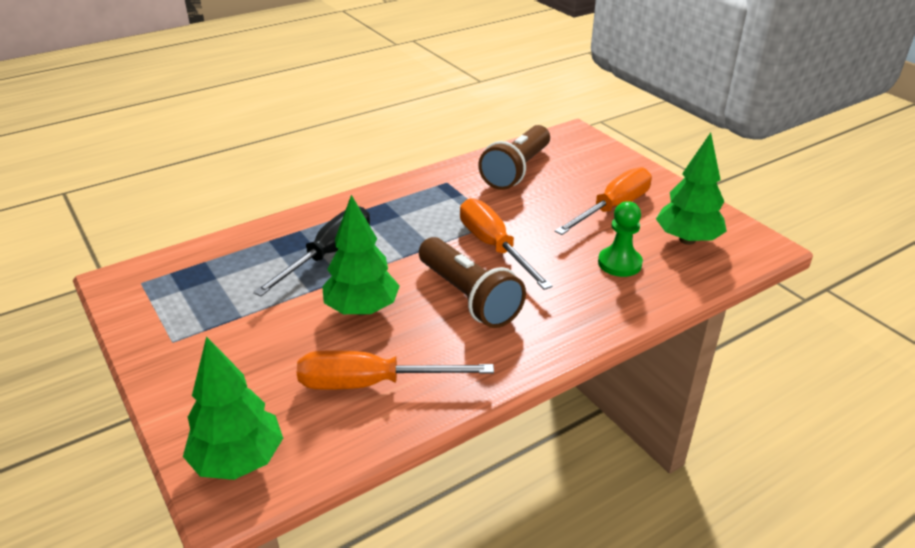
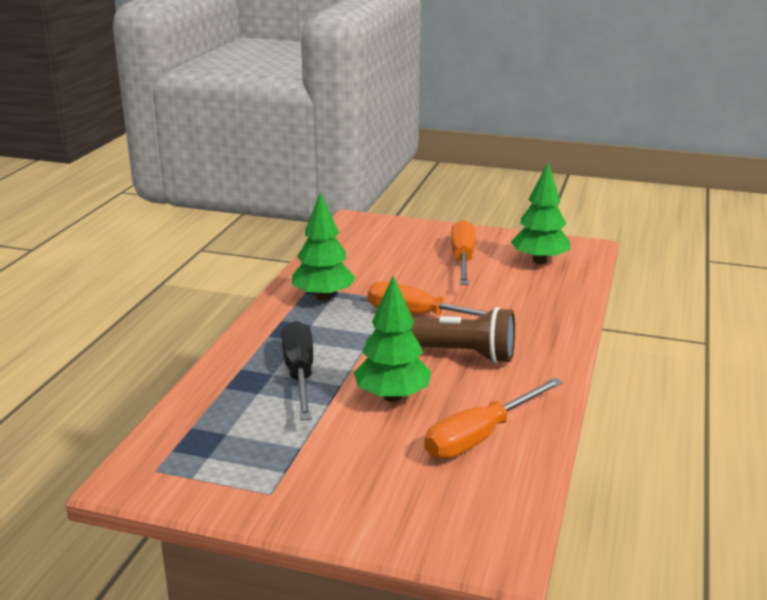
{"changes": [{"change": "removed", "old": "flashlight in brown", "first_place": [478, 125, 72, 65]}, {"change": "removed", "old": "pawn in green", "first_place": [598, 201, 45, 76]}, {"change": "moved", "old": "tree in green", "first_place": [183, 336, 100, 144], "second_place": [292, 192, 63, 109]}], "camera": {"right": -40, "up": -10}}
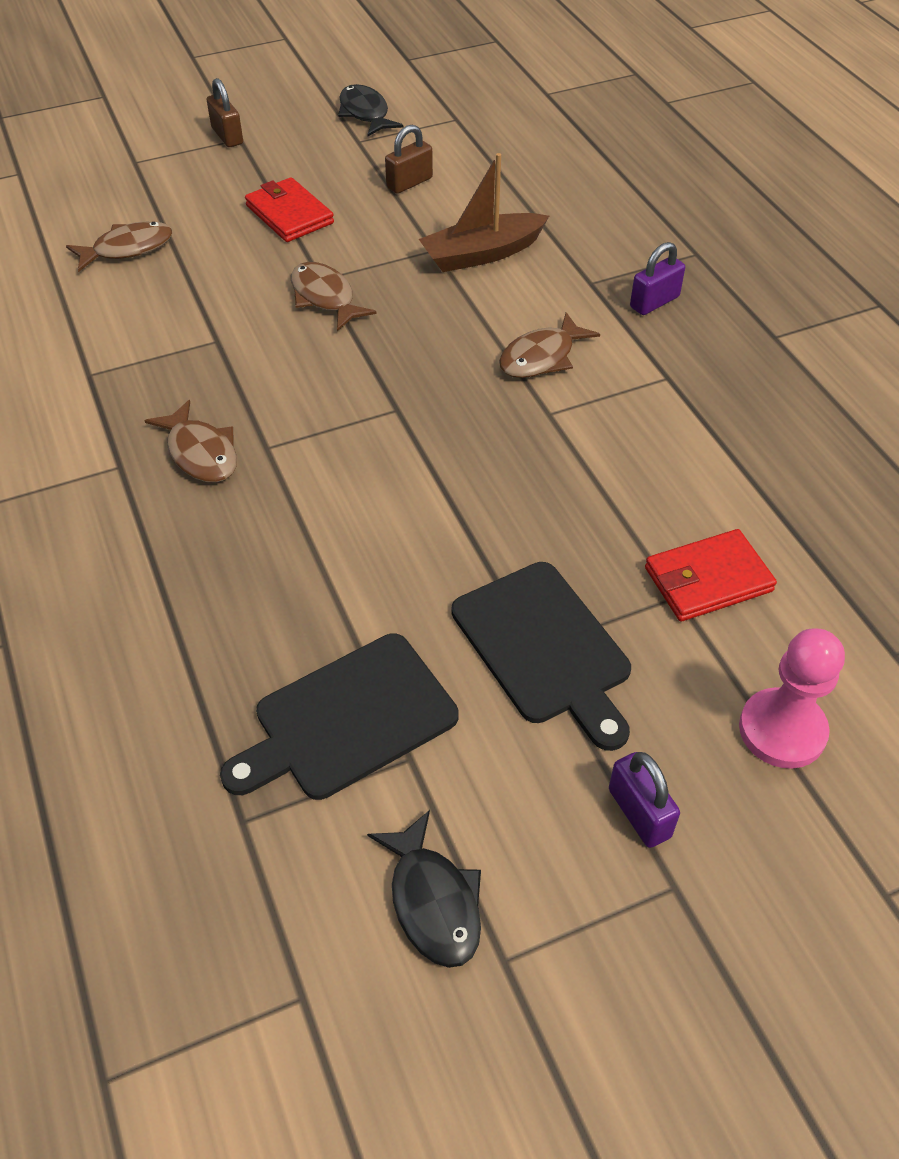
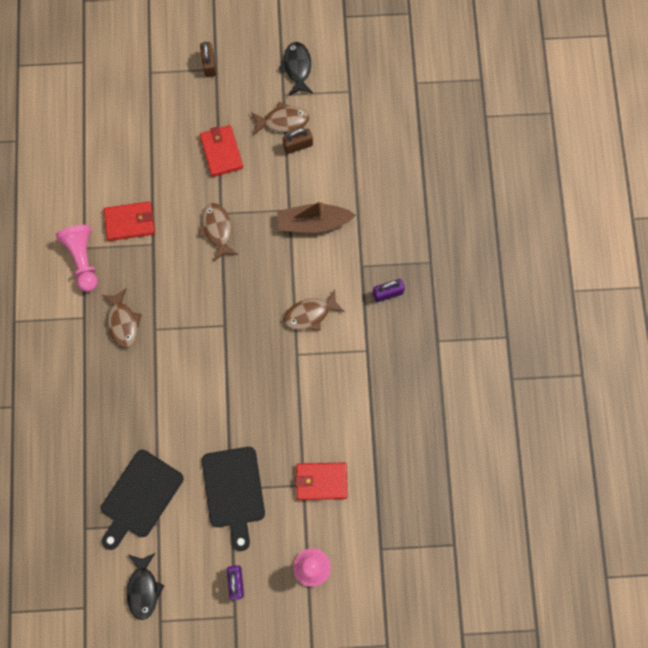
{"changes": [{"change": "moved", "old": "fish in brown", "first_place": [66, 221, 106, 51], "second_place": [251, 102, 58, 33]}, {"change": "turned", "old": "cutting board in black", "first_place": [220, 633, 239, 167], "second_place": [101, 450, 82, 100], "degrees": -45}, {"change": "added", "new": "wallet in red", "second_place": [104, 202, 51, 39]}, {"change": "added", "new": "pawn in pink", "second_place": [56, 225, 42, 67]}], "camera": {"right": 20, "up": 25}}
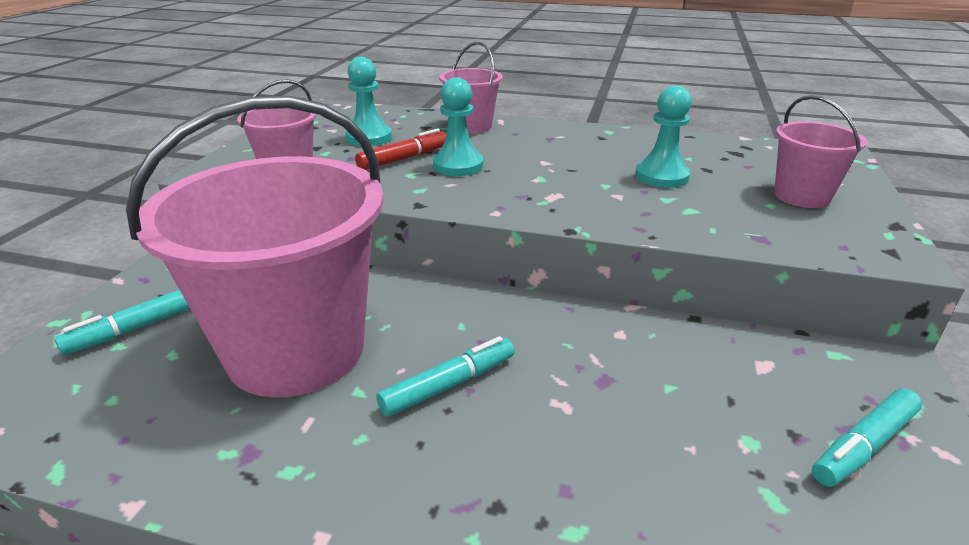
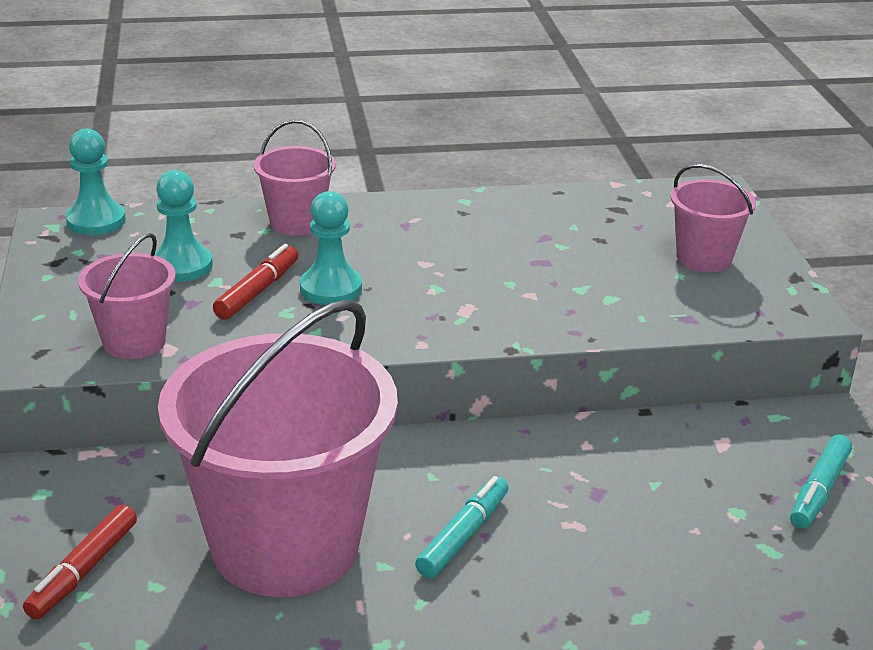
{"changes": [{"change": "moved", "old": "pawn in turquoise", "first_place": [635, 85, 57, 103], "second_place": [66, 129, 60, 106]}, {"change": "recoloured", "old": "marker in turquoise", "new": "marker in red", "first_place": [54, 290, 136, 65], "second_place": [23, 505, 114, 115]}], "camera": {"right": -25, "up": 0}}
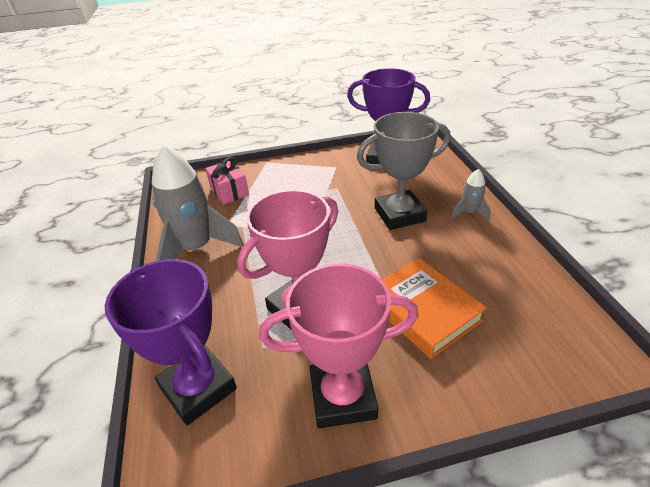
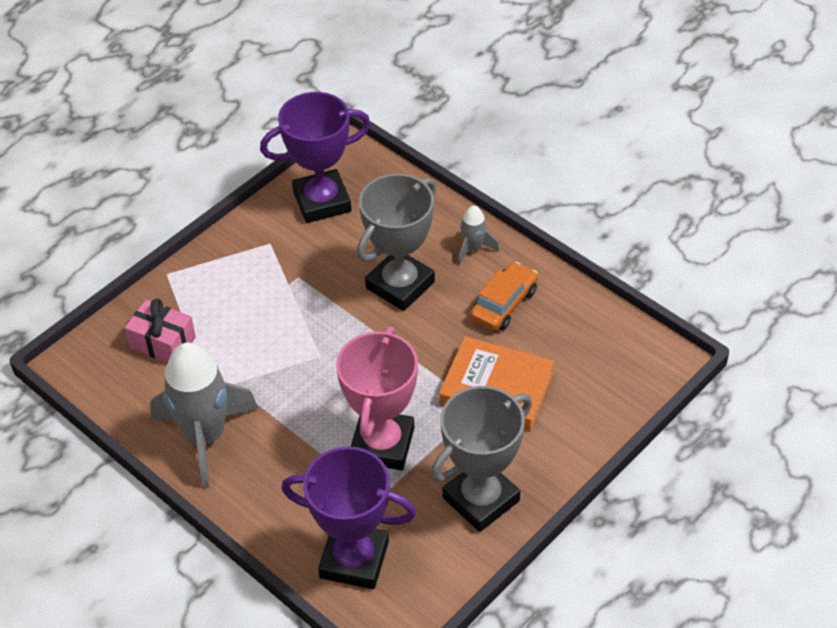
{"changes": [{"change": "recoloured", "old": "trophy in pink", "new": "trophy in grey", "first_place": [259, 263, 159, 165], "second_place": [431, 386, 101, 146]}, {"change": "added", "new": "car in orange", "second_place": [470, 262, 68, 69]}], "camera": {"right": -35, "up": 10}}
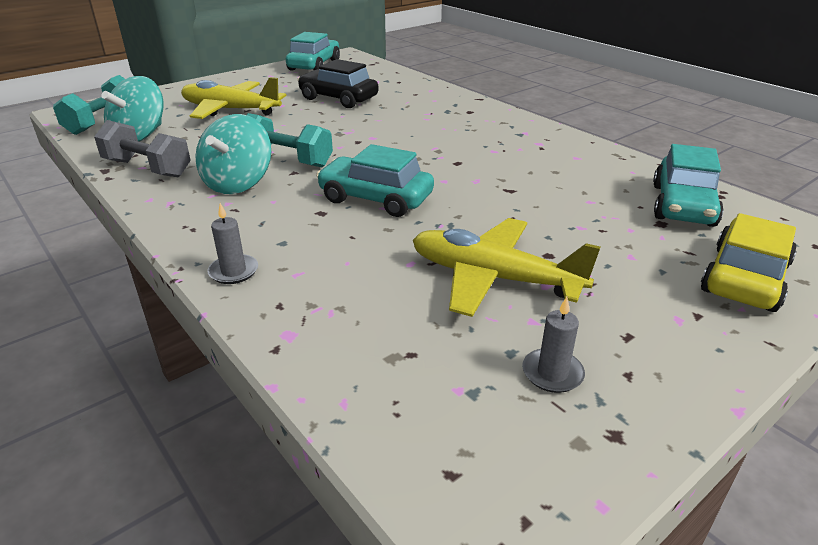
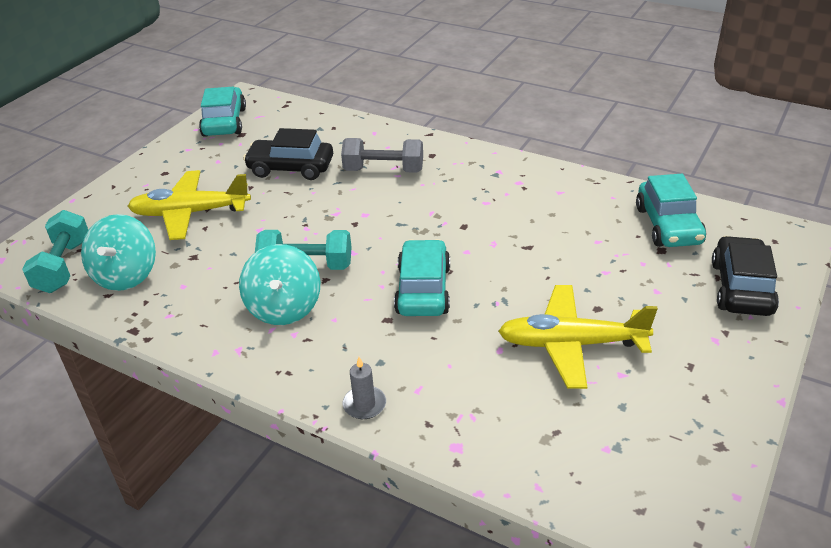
{"changes": [{"change": "moved", "old": "dumbbell in grey", "first_place": [94, 120, 97, 58], "second_place": [341, 138, 82, 35]}, {"change": "turned", "old": "car in turquoise", "first_place": [316, 144, 118, 73], "second_place": [394, 239, 56, 77], "degrees": 90}, {"change": "recoloured", "old": "car in yellow", "new": "car in black", "first_place": [701, 213, 96, 99], "second_place": [712, 236, 67, 80]}, {"change": "removed", "old": "candle in grey", "first_place": [522, 297, 63, 96]}], "camera": {"right": -20, "up": 5}}
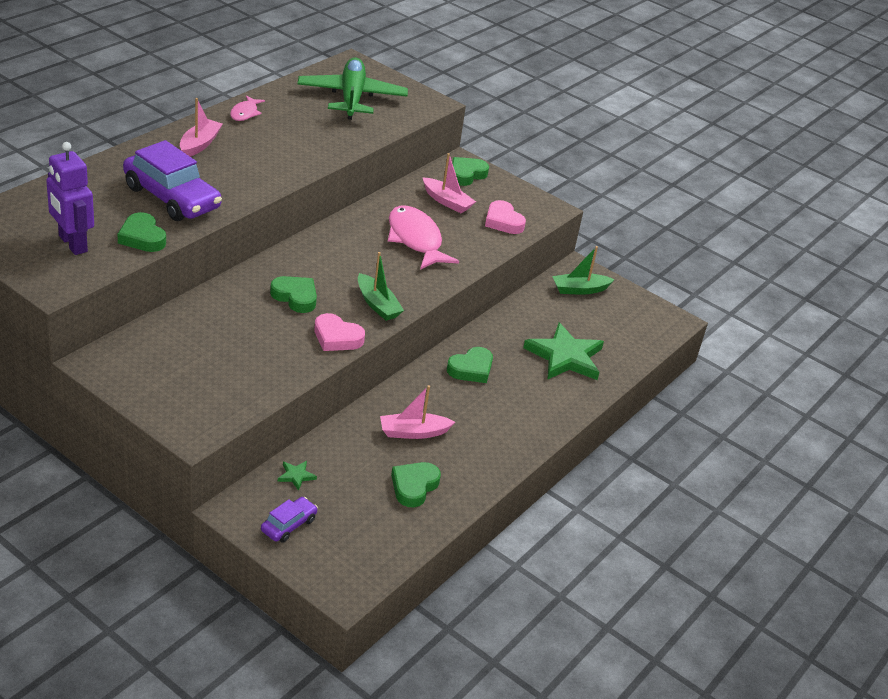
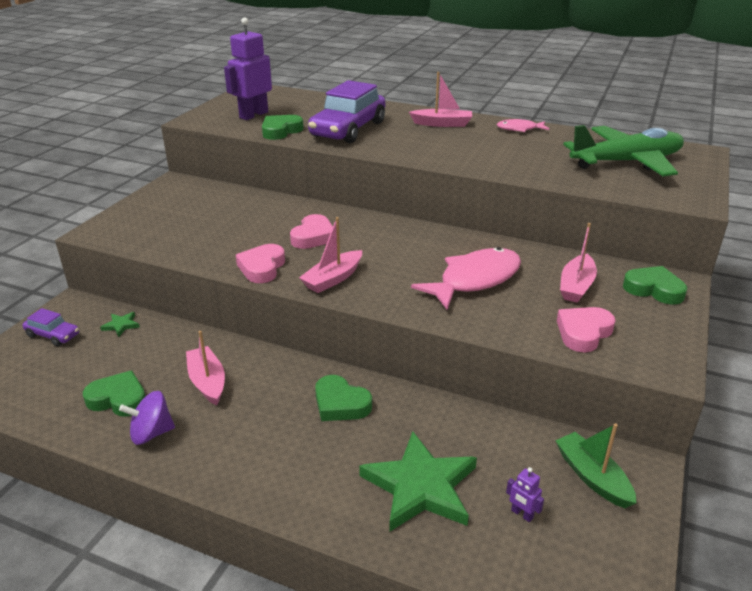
{"changes": [{"change": "recoloured", "old": "boat in green", "new": "boat in pink", "first_place": [358, 252, 46, 69], "second_place": [299, 217, 63, 76]}, {"change": "recoloured", "old": "heart in green", "new": "heart in pink", "first_place": [270, 276, 47, 37], "second_place": [290, 214, 43, 35]}, {"change": "added", "new": "spinning top in purple", "second_place": [119, 391, 56, 54]}, {"change": "added", "new": "robot in purple", "second_place": [506, 467, 38, 55]}], "camera": {"right": 80, "up": -5}}
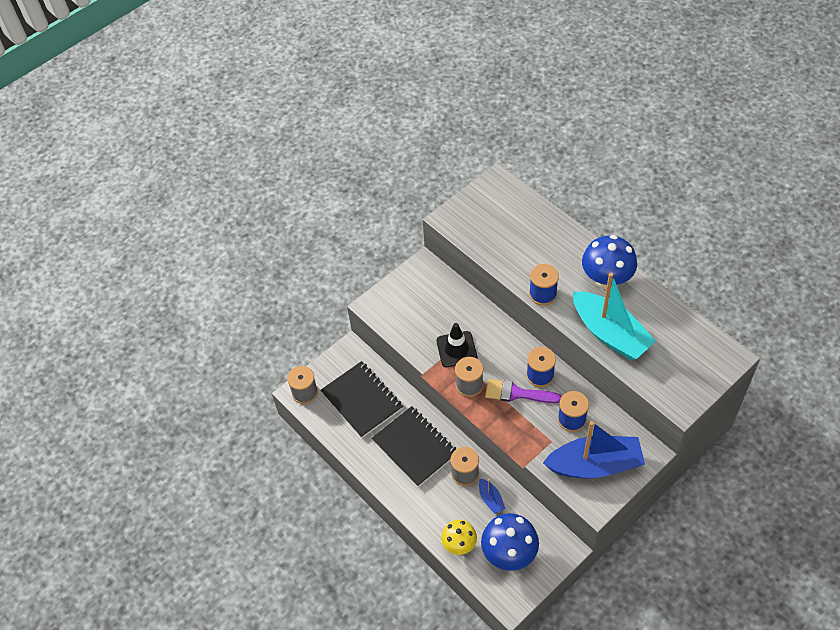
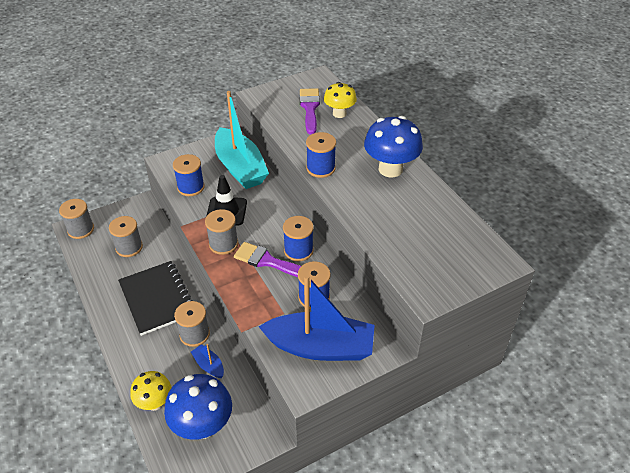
{"changes": [{"change": "moved", "old": "boat in turquoise", "first_place": [573, 273, 83, 87], "second_place": [215, 91, 54, 98]}, {"change": "replaced", "old": "notebook in black", "new": "spool in grey", "first_place": [320, 361, 83, 77], "second_place": [109, 216, 34, 41]}, {"change": "turned", "old": "boat in blue", "first_place": [479, 478, 27, 36], "second_place": [191, 344, 33, 34], "degrees": 150}, {"change": "added", "new": "mushroom in yellow", "second_place": [324, 82, 33, 36]}, {"change": "added", "new": "brush in purple", "second_place": [300, 88, 20, 47]}, {"change": "added", "new": "spool in blue", "second_place": [173, 154, 32, 42]}], "camera": {"right": 10, "up": -10}}
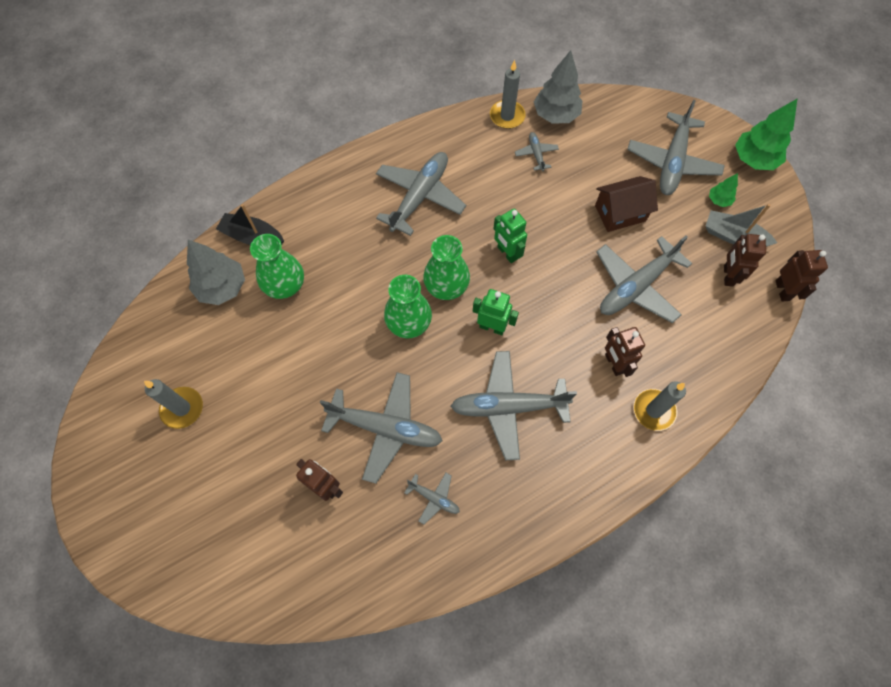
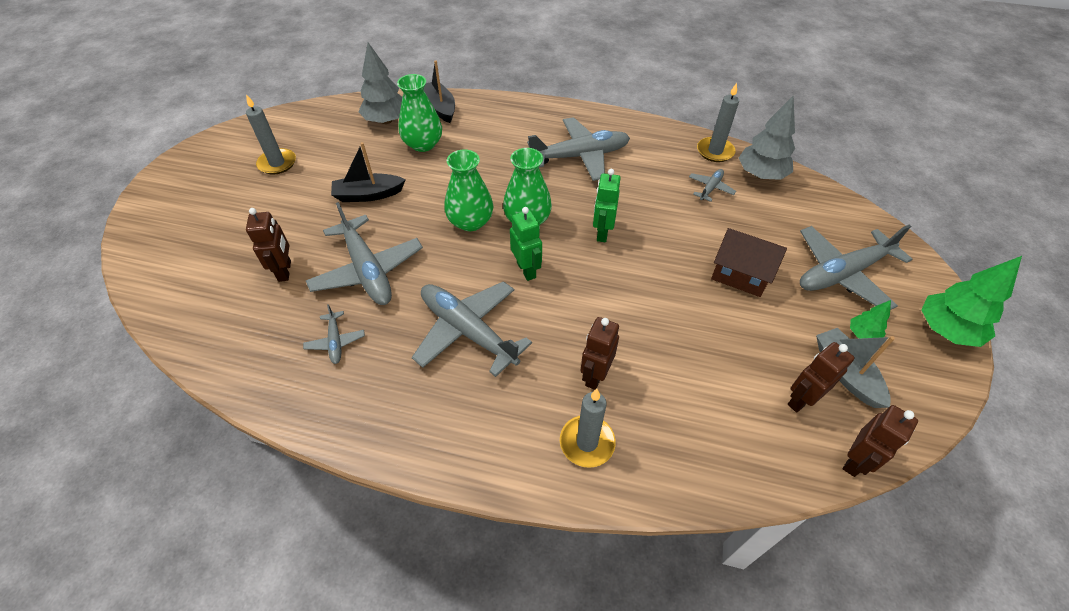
{"changes": [{"change": "removed", "old": "plane in grey", "first_place": [596, 235, 96, 88]}, {"change": "added", "new": "boat in black", "second_place": [331, 142, 74, 60]}], "camera": {"right": 45, "up": -15}}
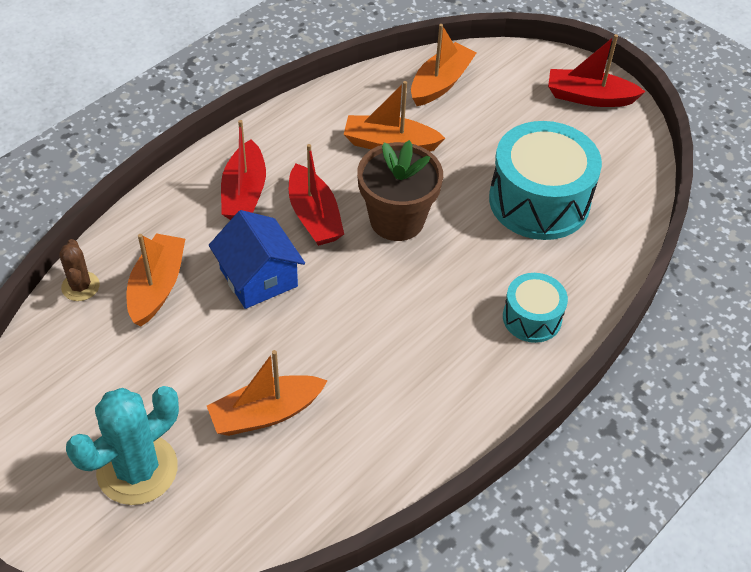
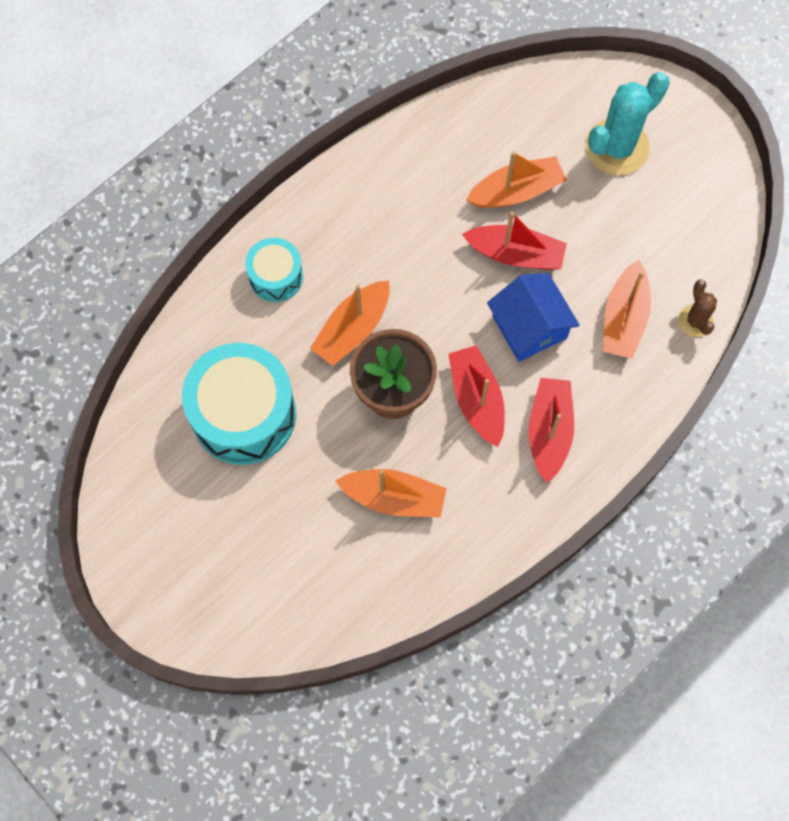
{"changes": [{"change": "moved", "old": "boat in orange", "first_place": [411, 24, 66, 82], "second_place": [310, 280, 80, 86]}, {"change": "moved", "old": "boat in red", "first_place": [548, 34, 98, 73], "second_place": [462, 211, 105, 59]}], "camera": {"right": -175, "up": 20}}
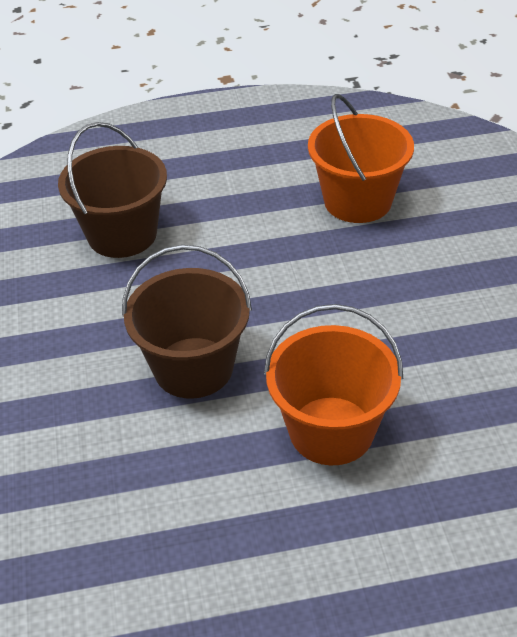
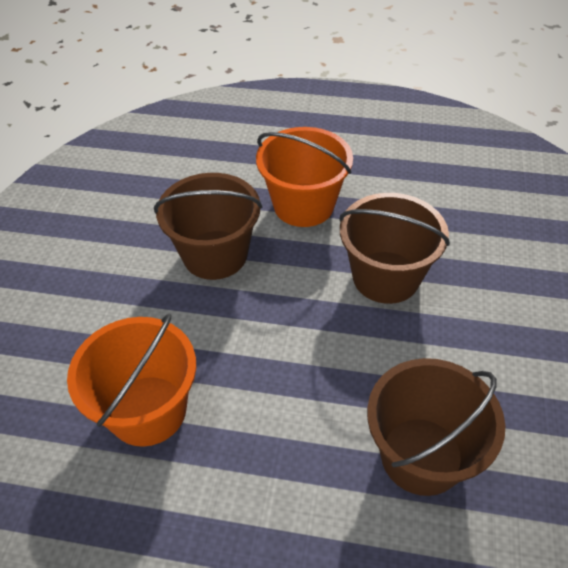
{"changes": [{"change": "added", "new": "bucket in brown", "second_place": [154, 173, 108, 107]}], "camera": {"right": -160, "up": 5}}
